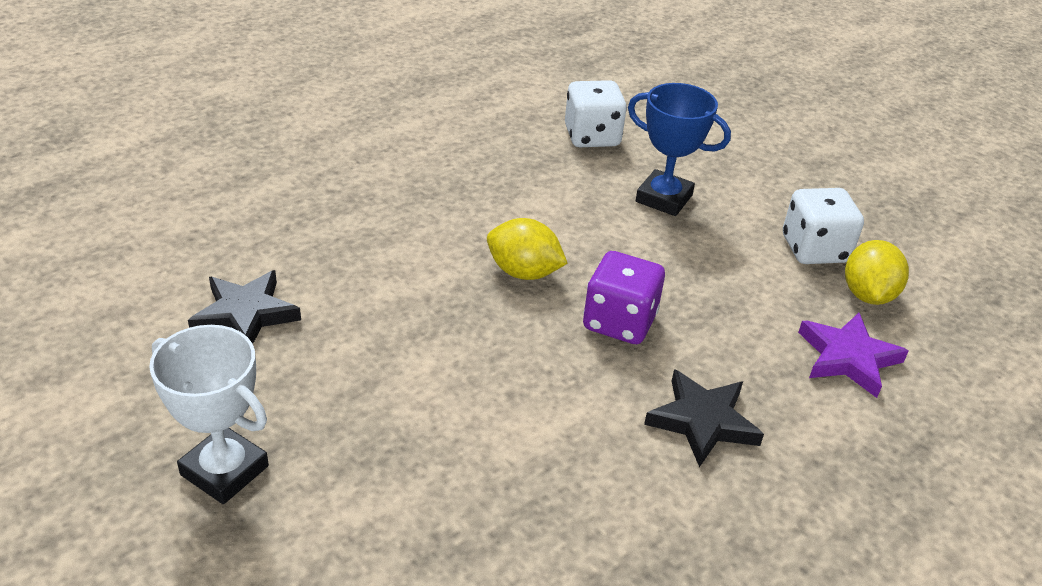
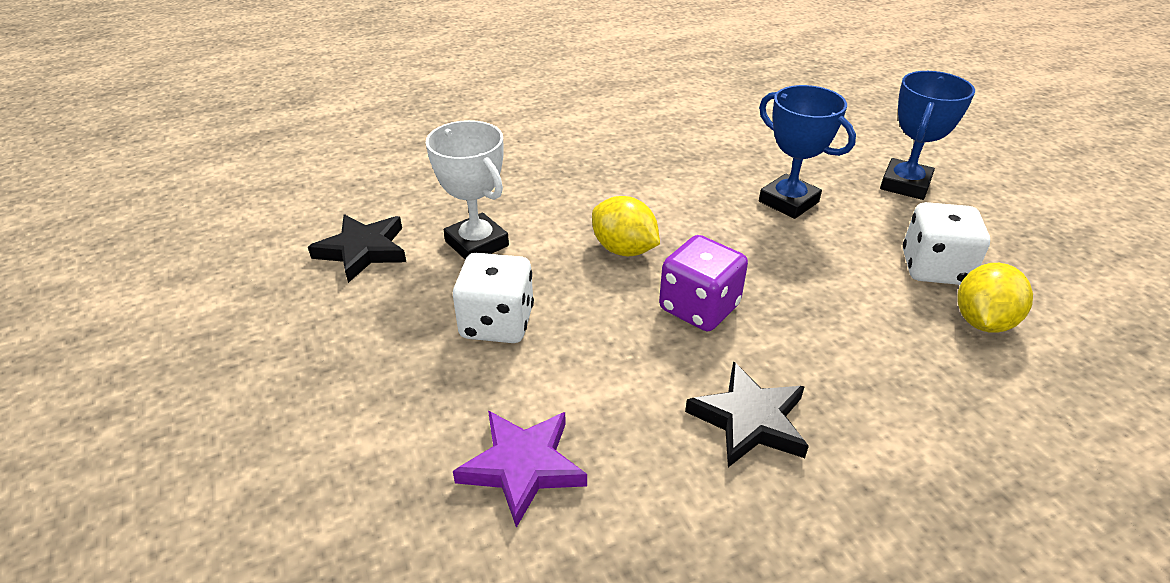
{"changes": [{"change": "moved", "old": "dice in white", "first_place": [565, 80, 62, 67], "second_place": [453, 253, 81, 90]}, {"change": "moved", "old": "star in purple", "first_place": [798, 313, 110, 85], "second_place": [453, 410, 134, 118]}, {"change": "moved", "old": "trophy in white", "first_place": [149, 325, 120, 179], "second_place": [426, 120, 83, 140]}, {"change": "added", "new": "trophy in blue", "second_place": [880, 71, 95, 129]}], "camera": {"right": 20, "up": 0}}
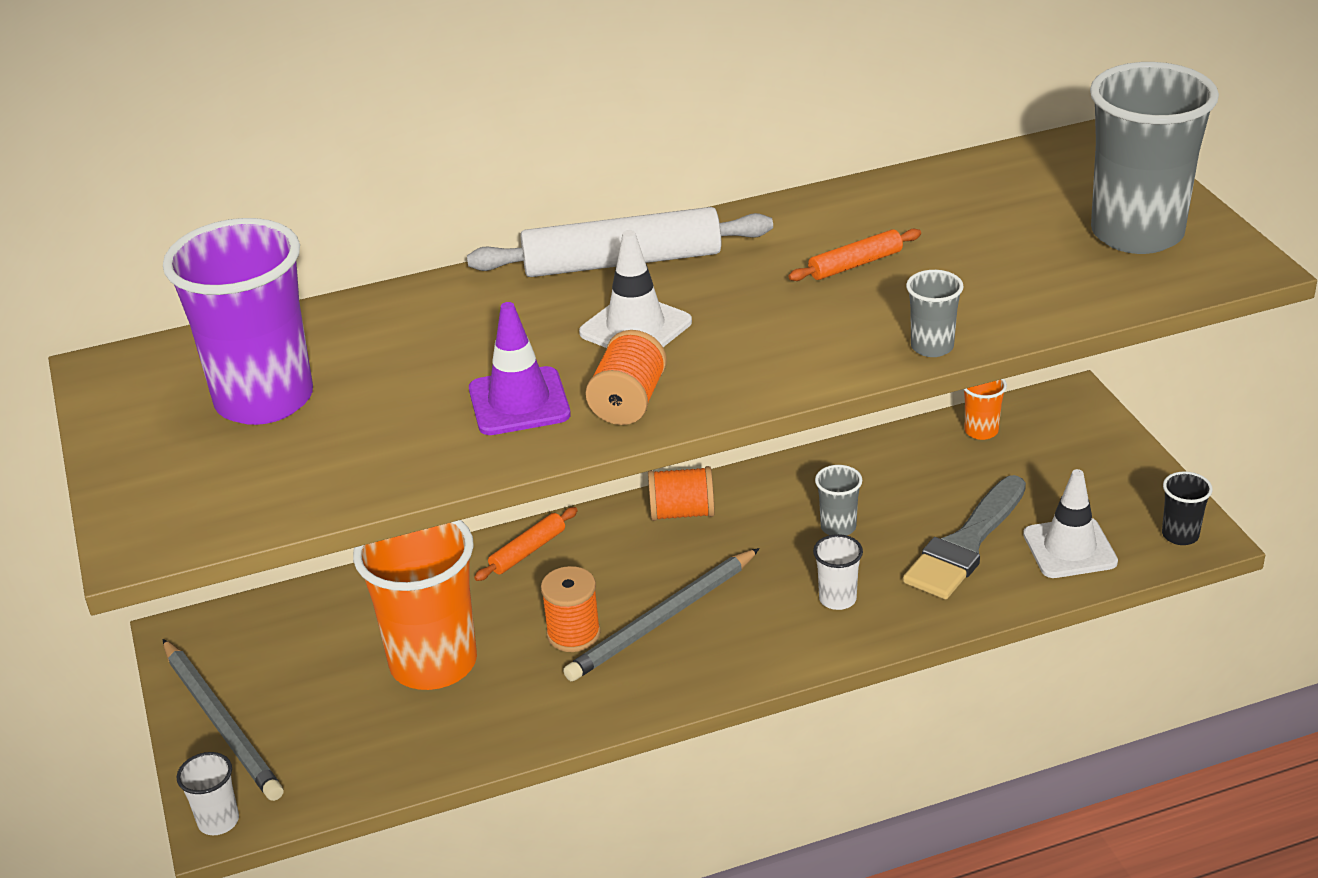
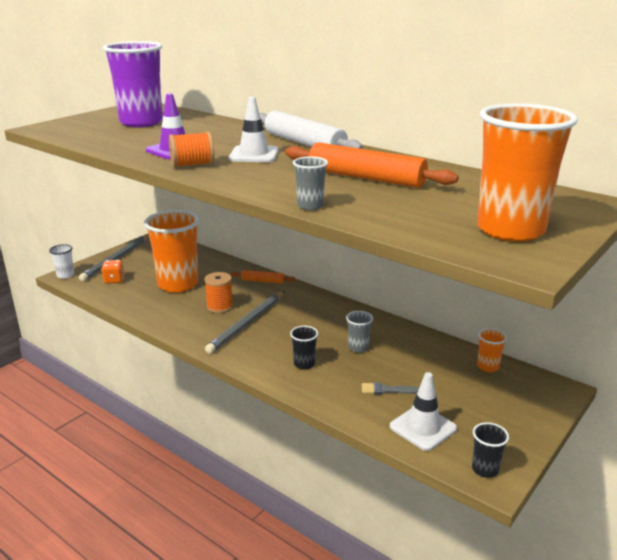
{"changes": [{"change": "recoloured", "old": "cup in grey", "new": "cup in orange", "first_place": [1090, 62, 129, 192], "second_place": [477, 103, 101, 139]}, {"change": "resized", "old": "rolling pin in orange", "first_place": [788, 228, 133, 53], "second_place": [285, 142, 173, 46], "factor": 2.01}, {"change": "removed", "old": "spool in orange", "first_place": [648, 466, 67, 55]}, {"change": "resized", "old": "brush in grey", "first_place": [903, 475, 123, 124], "second_place": [362, 382, 57, 13], "factor": 0.47}, {"change": "recoloured", "old": "cup in white", "new": "cup in black", "first_place": [813, 534, 50, 76], "second_place": [290, 326, 28, 43]}, {"change": "turned", "old": "pencil in grey", "first_place": [563, 548, 197, 134], "second_place": [205, 291, 79, 63], "degrees": -75}, {"change": "added", "new": "dice in orange", "second_place": [101, 260, 24, 24]}], "camera": {"right": 55, "up": -10}}
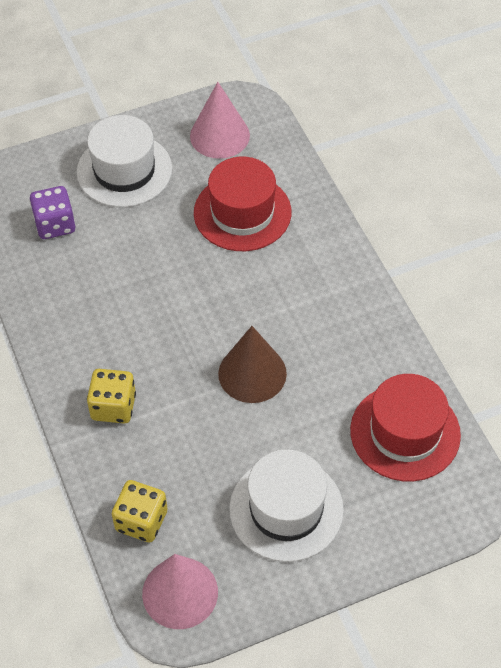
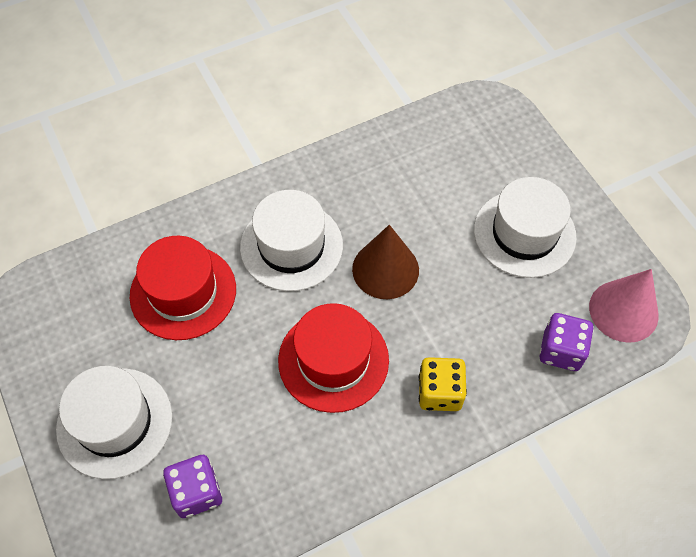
{"changes": [{"change": "removed", "old": "cone in pink", "first_place": [190, 82, 60, 77]}, {"change": "moved", "old": "hat in red", "first_place": [350, 374, 111, 108], "second_place": [278, 303, 111, 110]}, {"change": "recoloured", "old": "dice in yellow", "new": "dice in purple", "first_place": [112, 480, 56, 62], "second_place": [539, 313, 54, 58]}, {"change": "added", "new": "hat in white", "second_place": [240, 190, 103, 101]}], "camera": {"right": -95, "up": 5}}
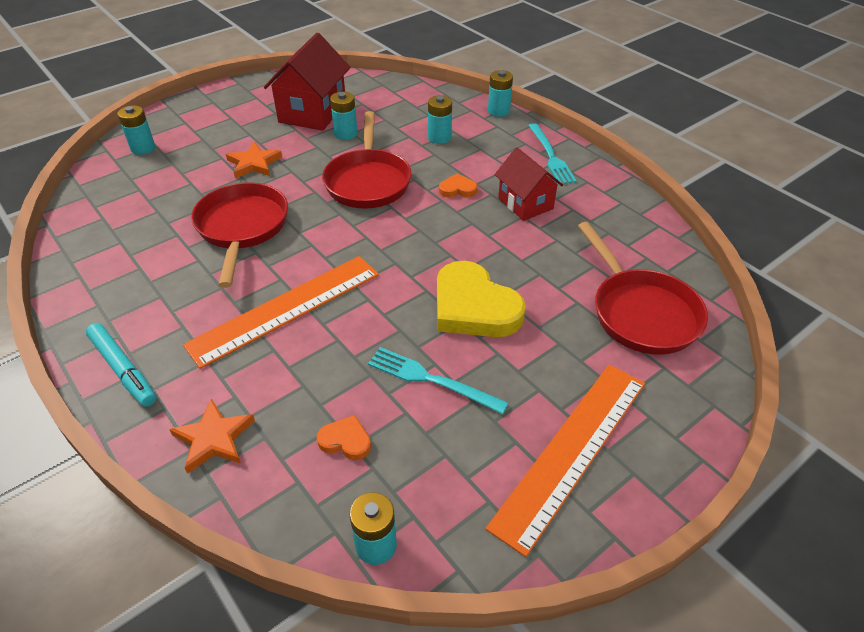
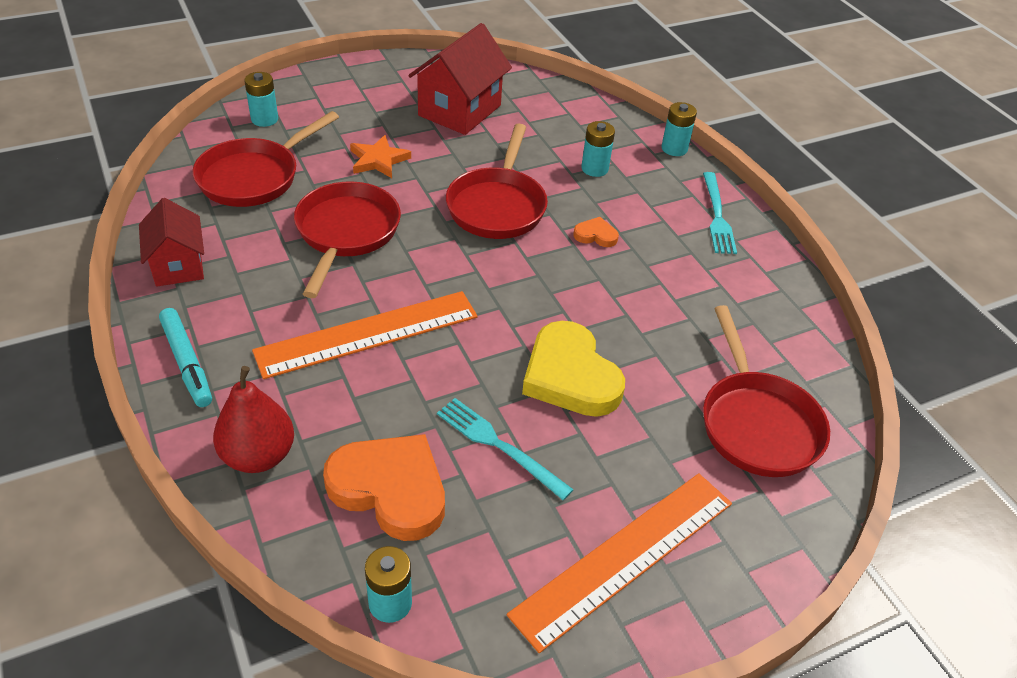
{"changes": [{"change": "removed", "old": "battery in turquoise", "first_place": [330, 92, 28, 48]}, {"change": "moved", "old": "house in red", "first_place": [495, 147, 68, 74], "second_place": [139, 198, 65, 89]}, {"change": "replaced", "old": "star in orange", "new": "pear in red", "first_place": [169, 398, 86, 76], "second_place": [213, 366, 81, 107]}, {"change": "resized", "old": "heart in orange", "first_place": [317, 415, 54, 45], "second_place": [323, 434, 122, 107], "factor": 2.21}, {"change": "added", "new": "pan in red", "second_place": [193, 111, 146, 96]}], "camera": {"right": 10, "up": 0}}
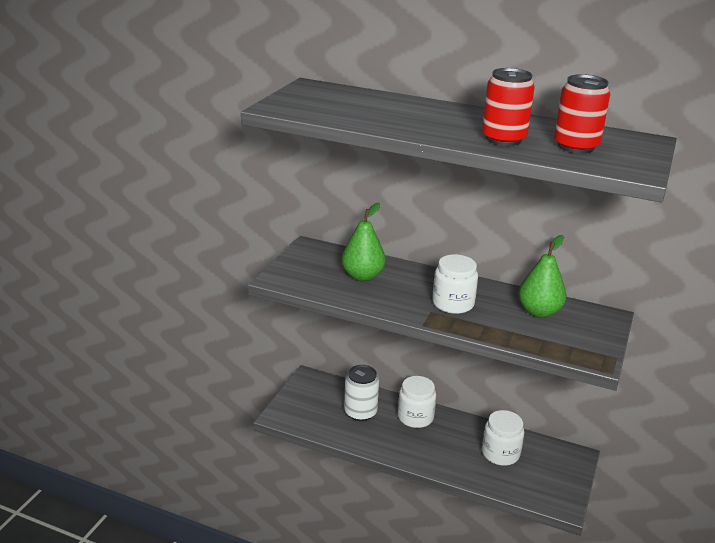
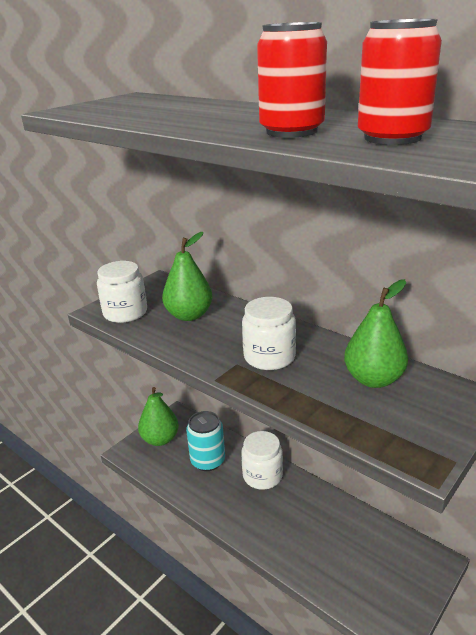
{"changes": [{"change": "recoloured", "old": "can in white", "new": "can in turquoise", "first_place": [344, 365, 35, 56], "second_place": [186, 411, 39, 60]}, {"change": "moved", "old": "jar in white", "first_place": [482, 410, 42, 56], "second_place": [97, 261, 50, 62]}, {"change": "added", "new": "pear in green", "second_place": [138, 387, 41, 59]}], "camera": {"right": 20, "up": 0}}
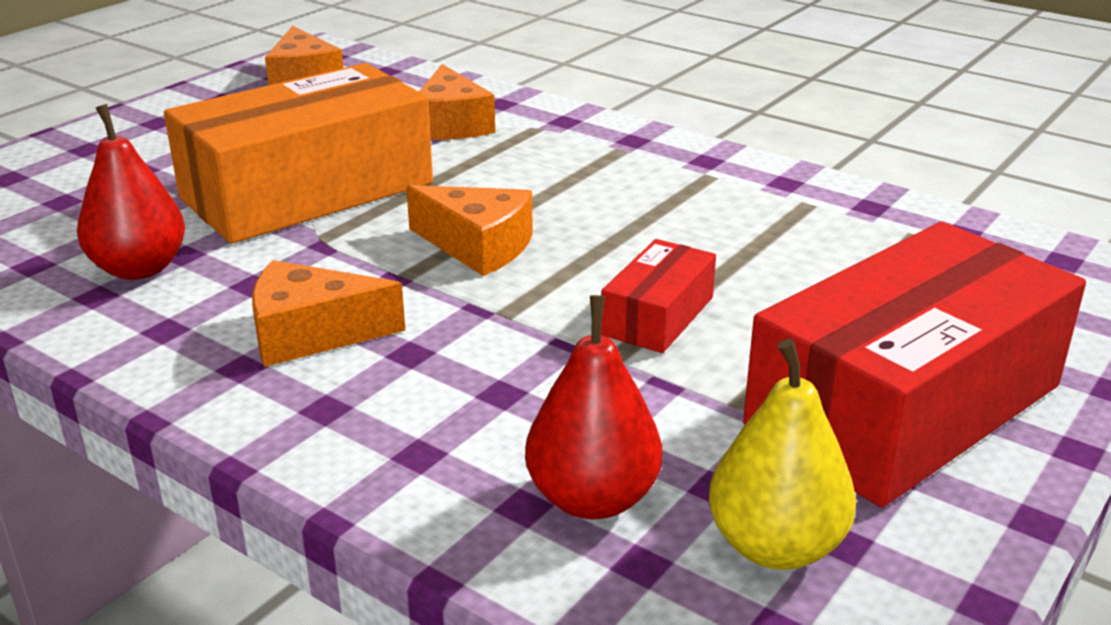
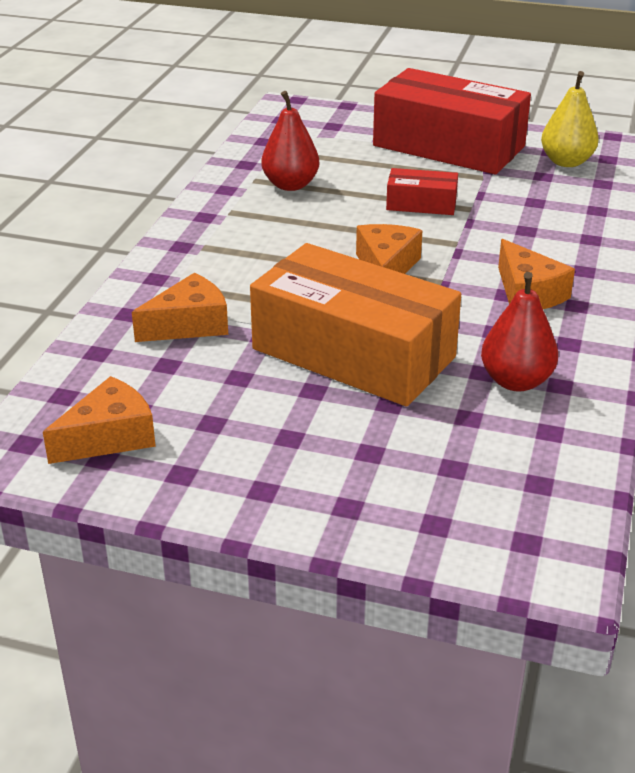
{"changes": [{"change": "moved", "old": "pear in red", "first_place": [525, 295, 137, 224], "second_place": [261, 91, 58, 100]}], "camera": {"right": -110, "up": 5}}
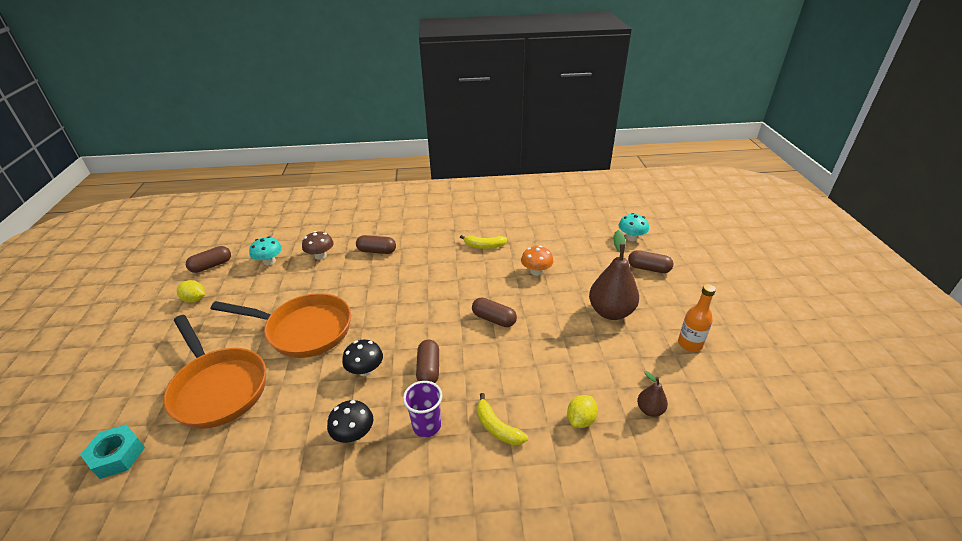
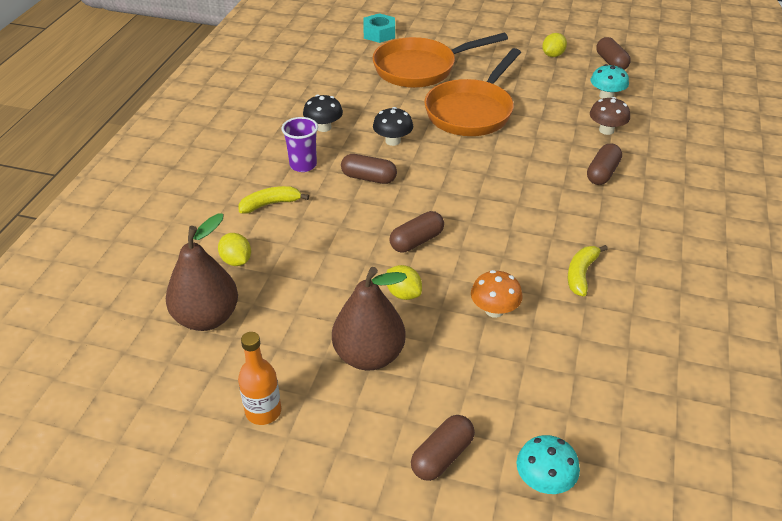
{"changes": [{"change": "resized", "old": "pear in brown", "first_place": [637, 371, 31, 46], "second_place": [166, 213, 72, 118], "factor": 2.04}, {"change": "added", "new": "lemon in yellow", "second_place": [387, 265, 35, 35]}], "camera": {"right": 110, "up": 5}}
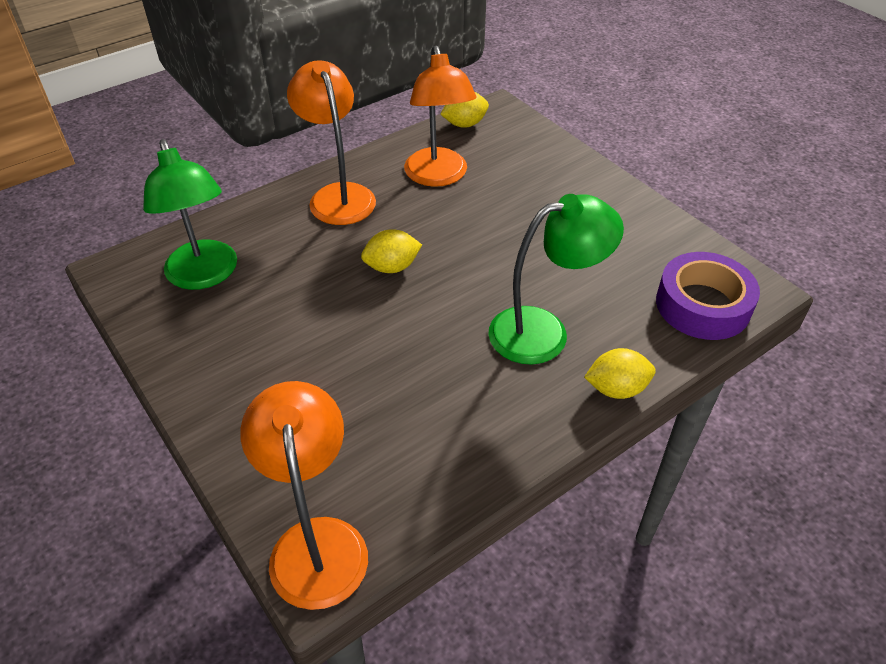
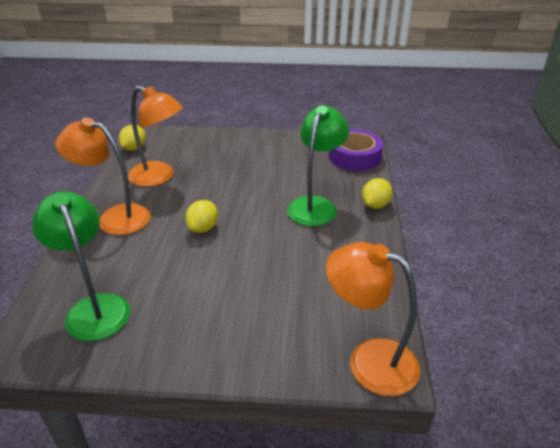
{"changes": [{"change": "turned", "old": "lamp in green", "first_place": [143, 139, 94, 151], "second_place": [32, 191, 98, 150], "degrees": -135}], "camera": {"right": -50, "up": -10}}
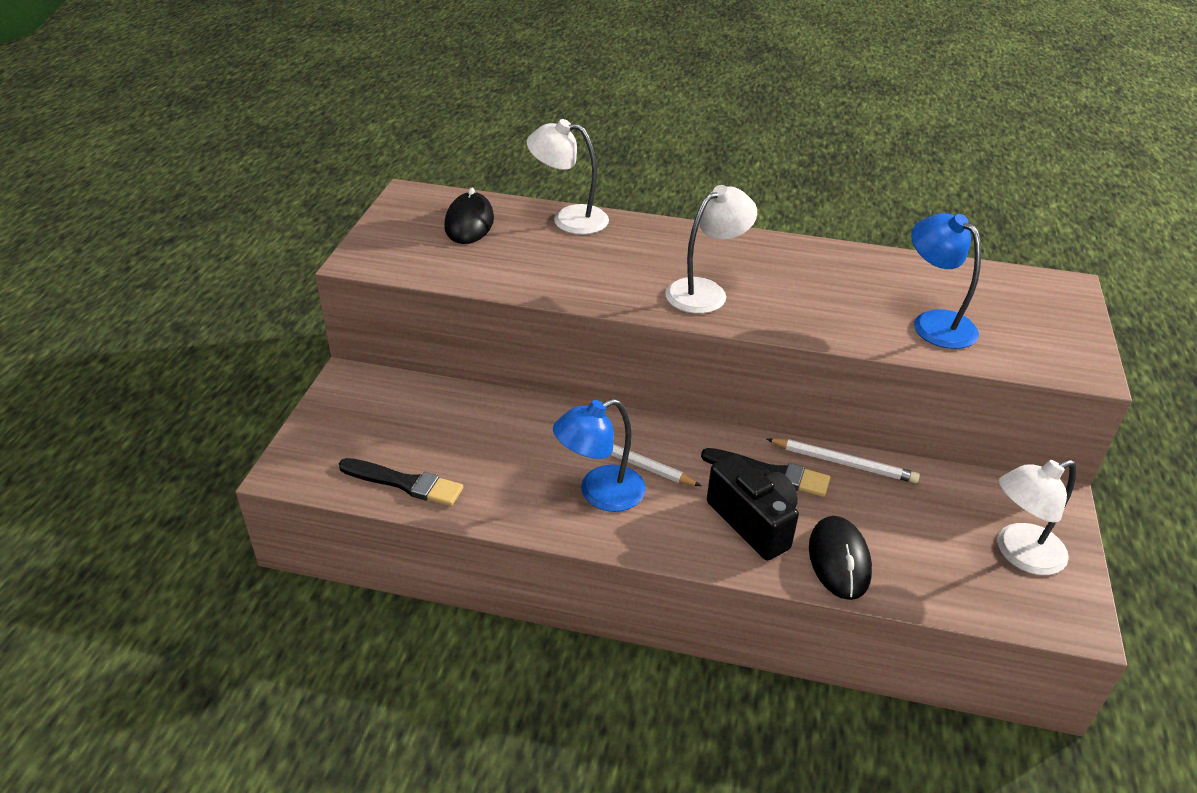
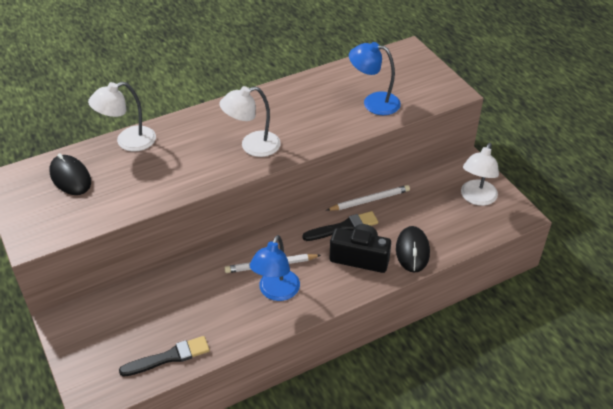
{"changes": [{"change": "turned", "old": "lamp in white", "first_place": [665, 185, 92, 129], "second_place": [219, 86, 62, 71], "degrees": -120}, {"change": "turned", "old": "mouse in black", "first_place": [809, 516, 63, 84], "second_place": [396, 226, 34, 47], "degrees": 45}], "camera": {"right": -40, "up": 5}}
